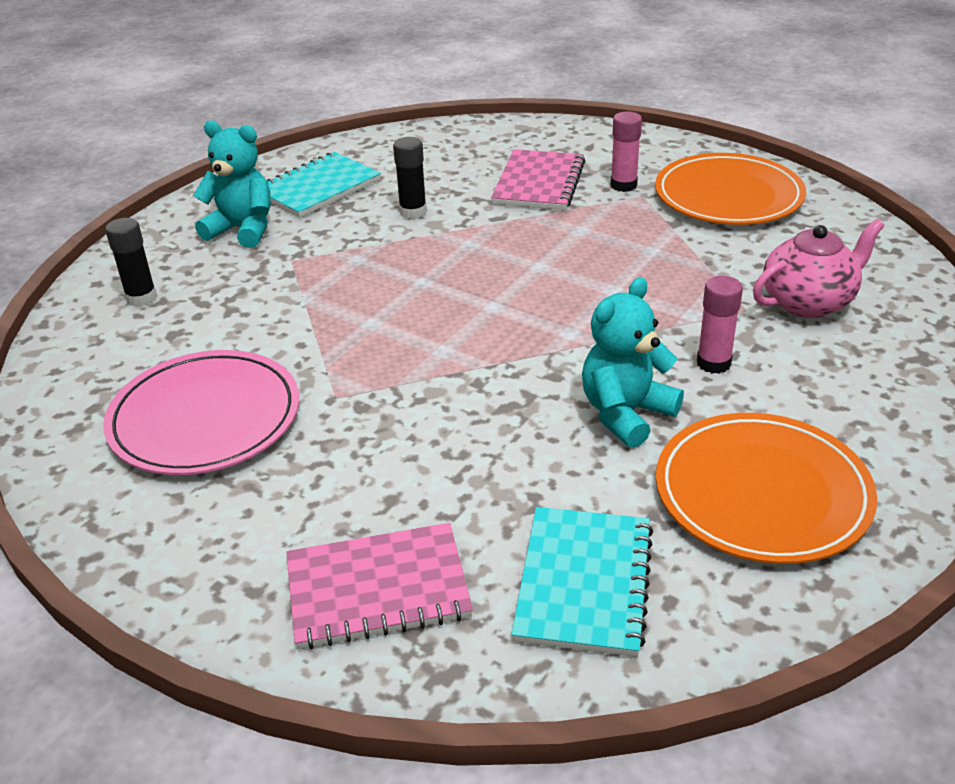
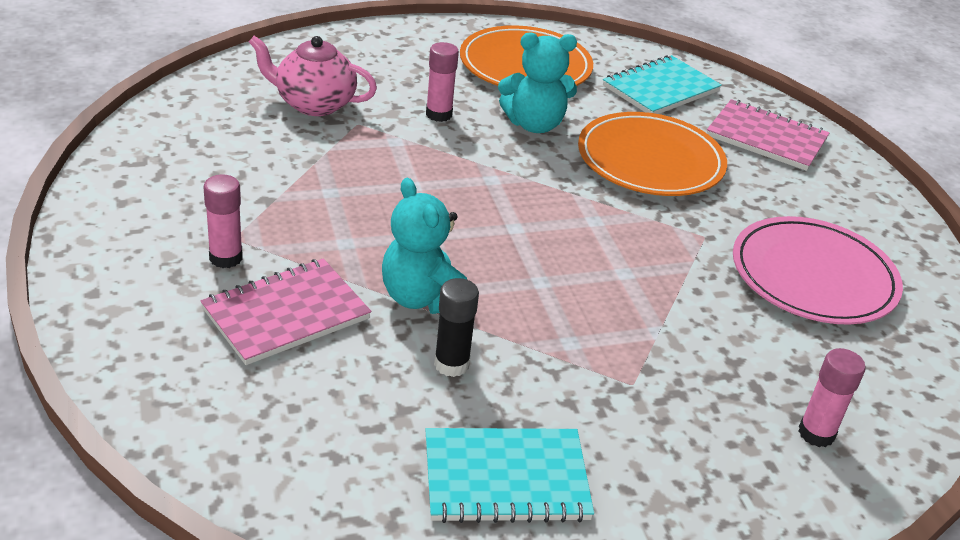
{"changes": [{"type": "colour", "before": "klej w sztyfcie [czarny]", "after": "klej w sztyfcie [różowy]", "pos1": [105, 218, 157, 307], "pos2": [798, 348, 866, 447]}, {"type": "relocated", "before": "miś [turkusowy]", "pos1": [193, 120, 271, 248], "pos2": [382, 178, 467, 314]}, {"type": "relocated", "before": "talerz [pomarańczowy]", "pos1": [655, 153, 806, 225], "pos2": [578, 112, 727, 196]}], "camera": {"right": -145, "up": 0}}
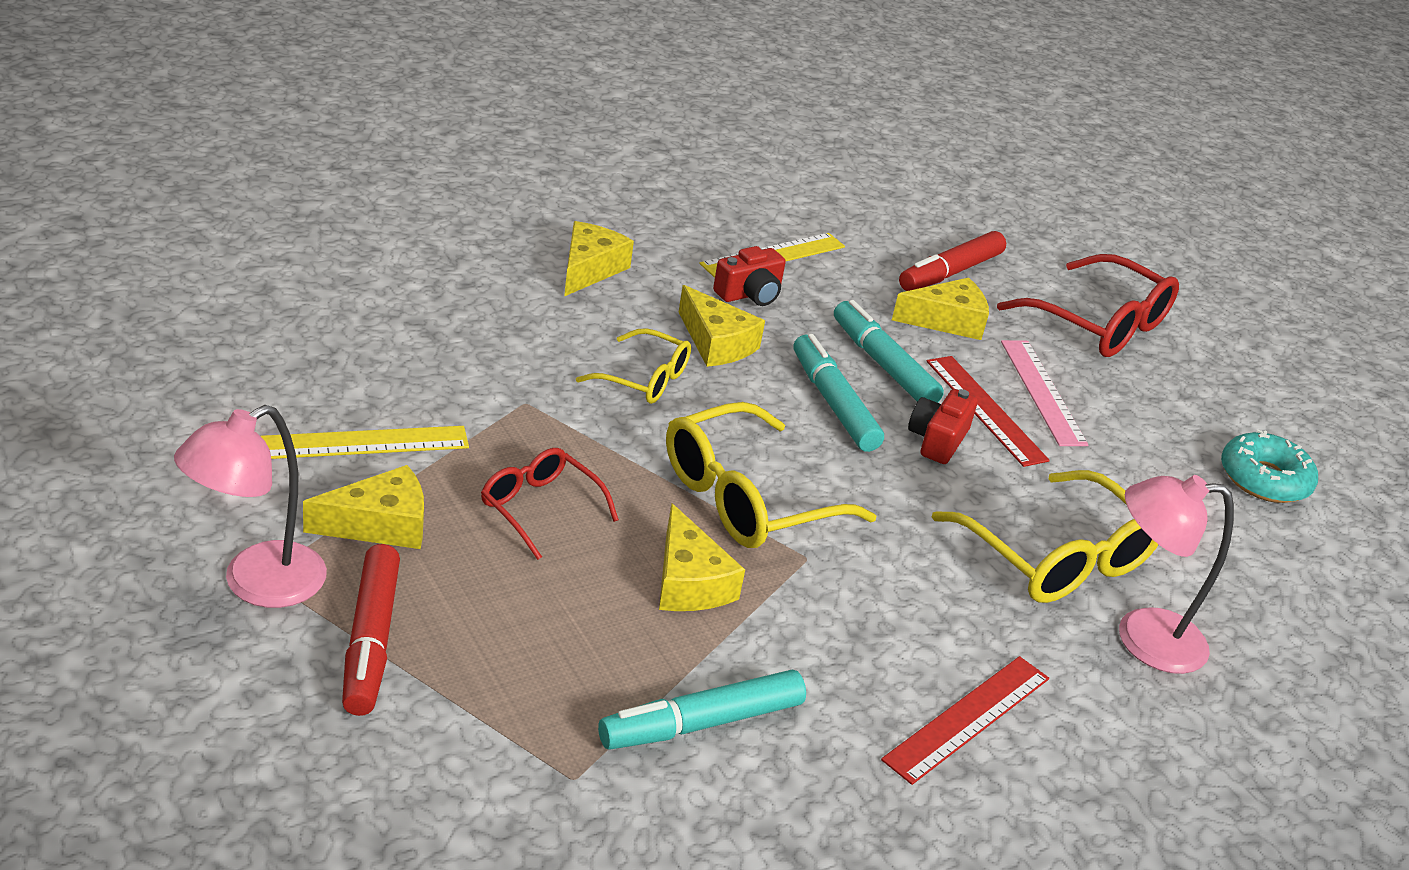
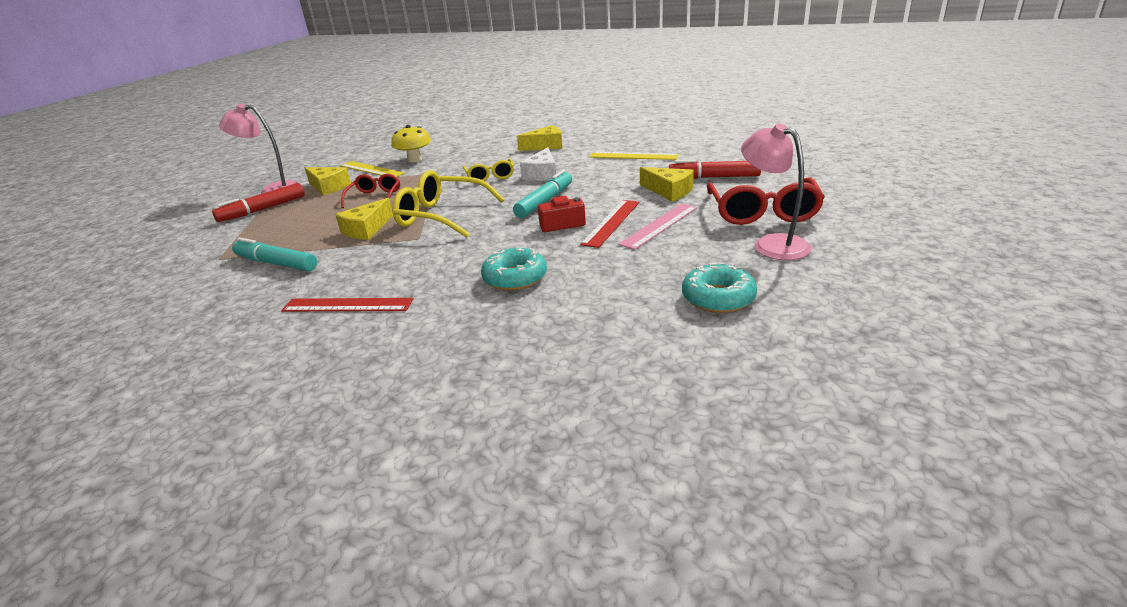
{"changes": [{"type": "colour", "before": "ser [żółty]", "after": "ser [biały]", "pos1": [678, 285, 765, 367], "pos2": [520, 147, 556, 181]}, {"type": "missing", "before": "aparat fotograficzny [czerwony]", "pos1": [713, 246, 786, 306]}, {"type": "missing", "before": "flamaster [turkusowy]", "pos1": [834, 300, 944, 403]}, {"type": "exchanged", "before": "okulary [żółty]", "after": "donut [turkusowy]", "pos1": [931, 470, 1159, 603], "pos2": [481, 248, 547, 291]}, {"type": "relocated", "before": "lampka [różowy]", "pos1": [1119, 475, 1234, 674], "pos2": [741, 123, 811, 260]}, {"type": "appeared", "after": "grzyb [żółty]", "pos2": [391, 125, 431, 163]}], "camera": {"right": 60, "up": -5}}
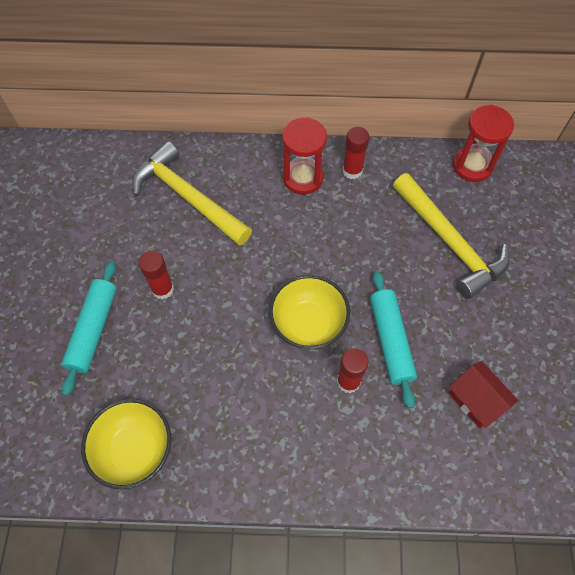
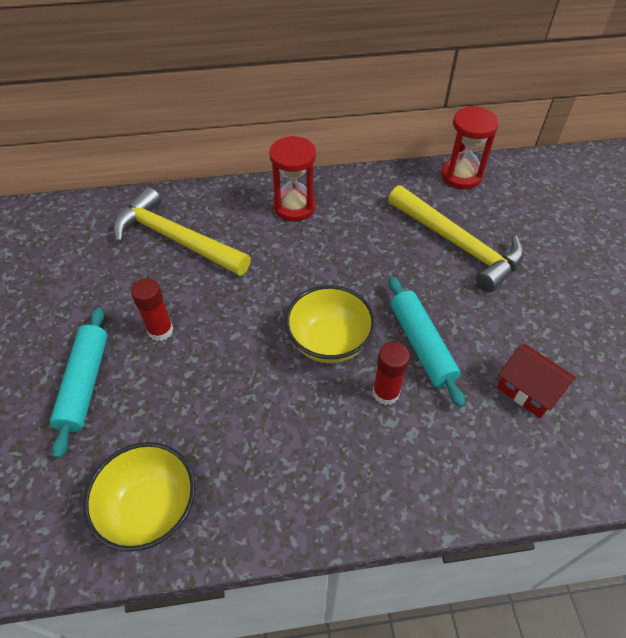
{"changes": [{"type": "missing", "before": "klej w sztyfcie [czerwony]", "pos1": [343, 127, 369, 179]}], "camera": {"right": -10, "up": -10}}
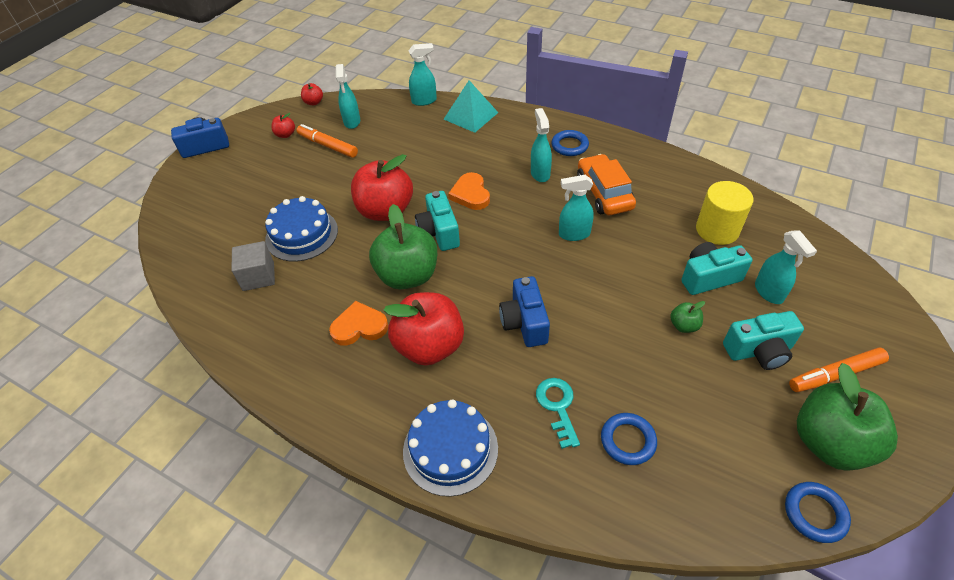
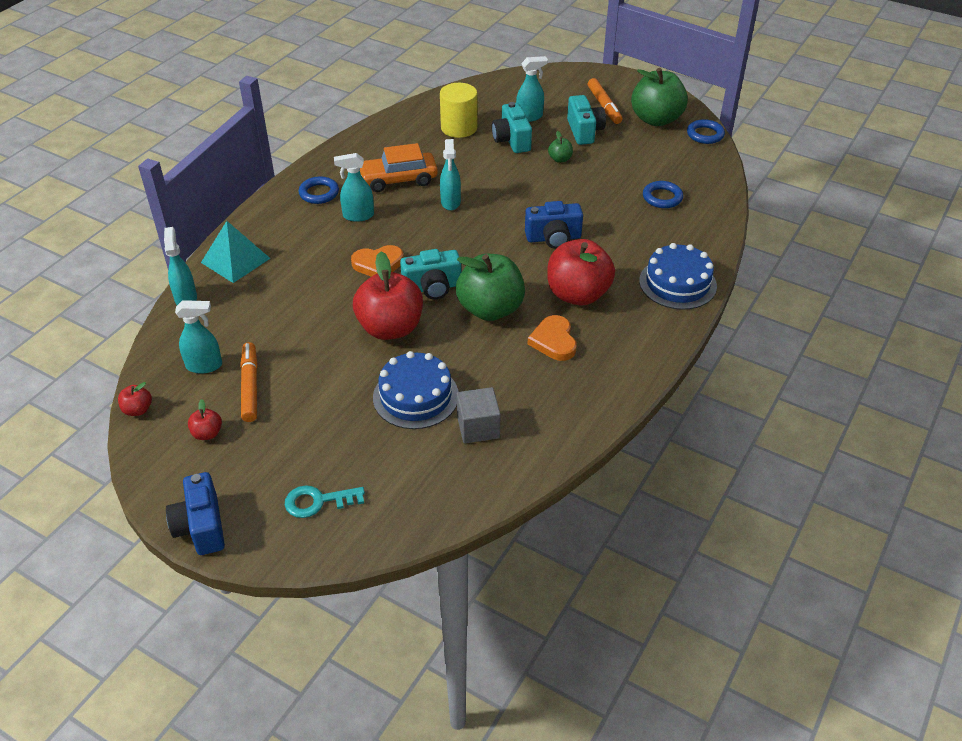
{"changes": [{"type": "spun", "before": "flamaster [pomarańczowy]", "pos1": [296, 124, 358, 158], "pos2": [240, 342, 258, 422], "turn": 135}, {"type": "relocated", "before": "klucz [turkusowy]", "pos1": [536, 378, 580, 449], "pos2": [285, 485, 365, 518]}], "camera": {"right": -90, "up": -5}}
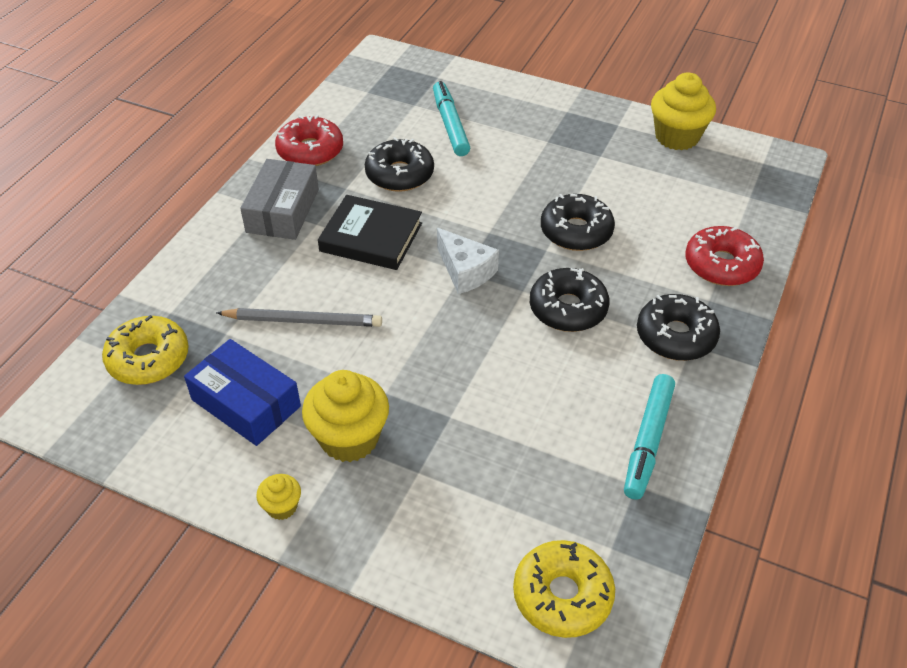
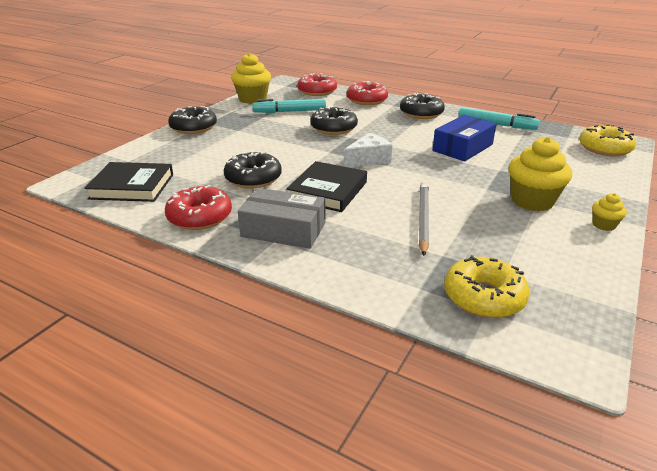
{"changes": [{"type": "relocated", "before": "pudełko [niebieski]", "pos1": [184, 339, 301, 446], "pos2": [432, 115, 497, 161]}, {"type": "relocated", "before": "flamaster [turkusowy]", "pos1": [433, 81, 470, 156], "pos2": [252, 99, 326, 113]}, {"type": "relocated", "before": "donut [czarny]", "pos1": [530, 268, 610, 332], "pos2": [168, 106, 217, 134]}, {"type": "appeared", "after": "książka [czarny]", "pos2": [85, 162, 173, 202]}, {"type": "appeared", "after": "donut [czerwony]", "pos2": [297, 73, 337, 96]}], "camera": {"right": -85, "up": -15}}
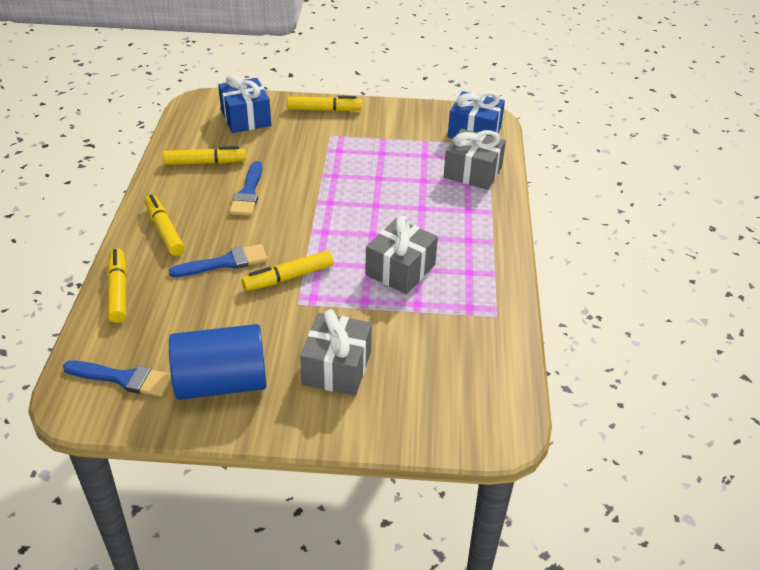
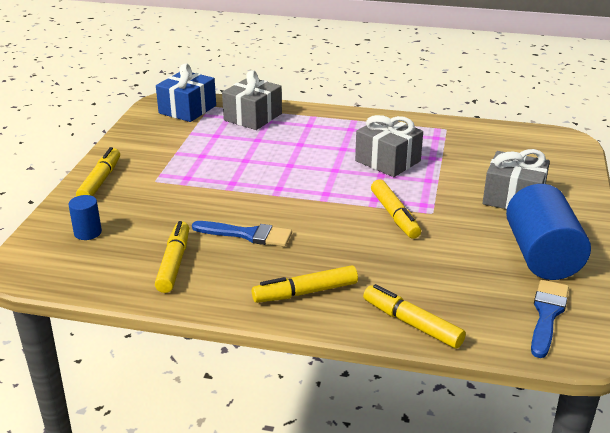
{"changes": [{"type": "spun", "before": "flamaster [żółty]", "pos1": [107, 249, 127, 323], "pos2": [363, 284, 466, 348], "turn": 45}, {"type": "missing", "before": "pędzel [niebieski]", "pos1": [169, 244, 268, 277]}, {"type": "exchanged", "before": "prezent [niebieski]", "after": "walec [niebieski]", "pos1": [218, 74, 271, 133], "pos2": [69, 195, 102, 240]}], "camera": {"right": -80, "up": -10}}
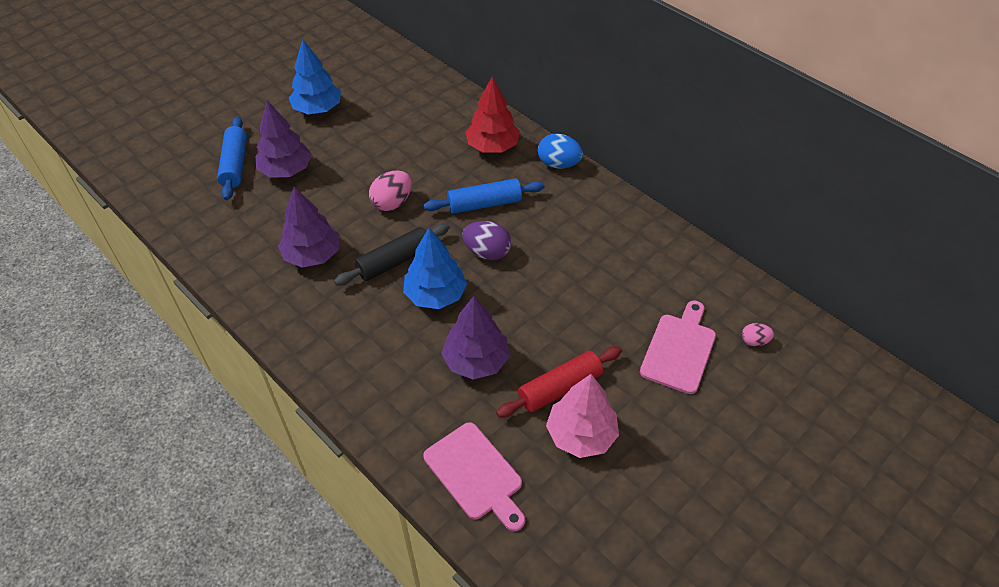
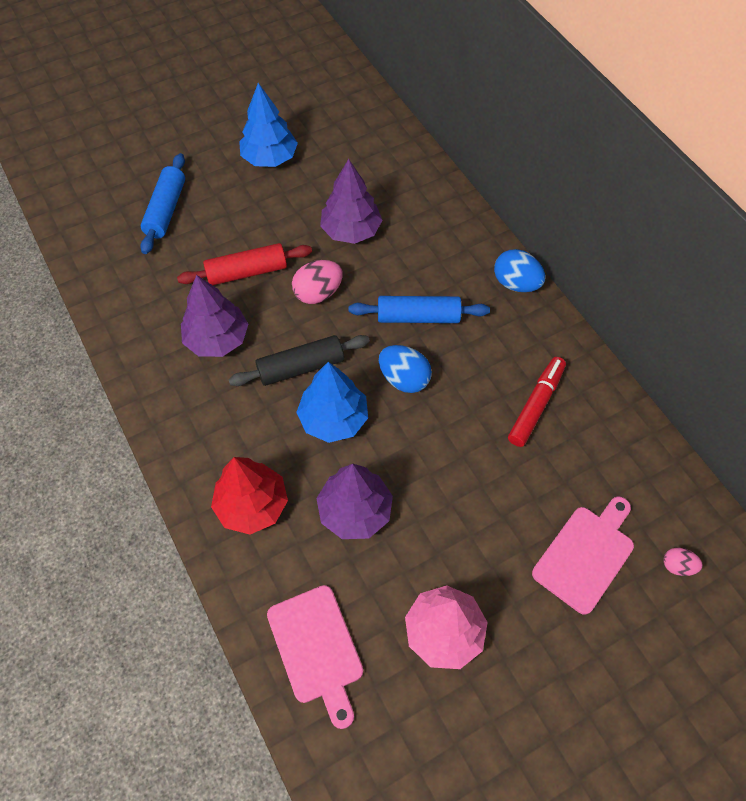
{"changes": [{"type": "relocated", "before": "drzewko [fioletowy]", "pos1": [256, 101, 312, 178], "pos2": [320, 159, 382, 244]}, {"type": "colour", "before": "jajko [fioletowy]", "after": "jajko [niebieski]", "pos1": [462, 221, 511, 260], "pos2": [379, 345, 432, 393]}, {"type": "relocated", "before": "drzewko [czerwony]", "pos1": [465, 77, 520, 153], "pos2": [211, 457, 288, 535]}, {"type": "relocated", "before": "wałek do ciasta [czerwony]", "pos1": [496, 346, 622, 418], "pos2": [177, 243, 312, 285]}, {"type": "appeared", "after": "flamaster [czerwony]", "pos2": [508, 357, 566, 447]}], "camera": {"right": 15, "up": 10}}
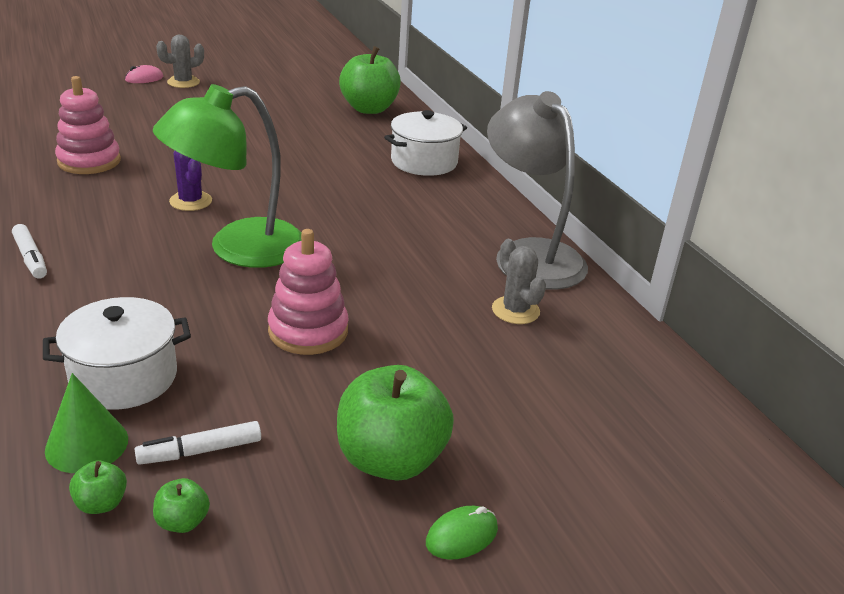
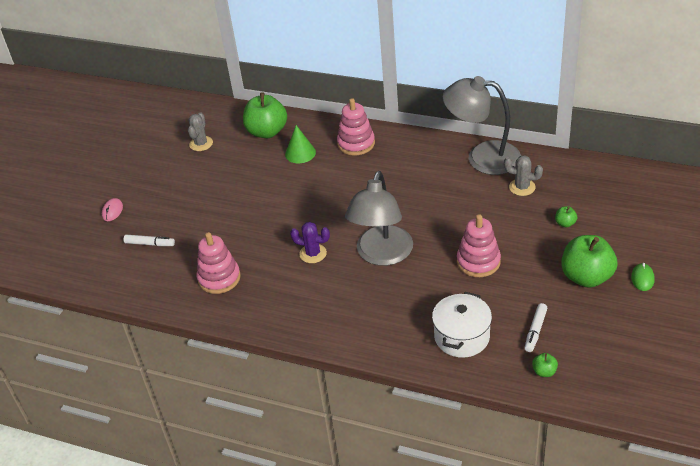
{"changes": [{"type": "relocated", "before": "flamaster [biały]", "pos1": [12, 224, 47, 279], "pos2": [123, 235, 175, 246]}, {"type": "relocated", "before": "stożek [zielony]", "pos1": [45, 373, 128, 473], "pos2": [285, 125, 316, 163]}, {"type": "colour", "before": "lampka [zielony]", "after": "lampka [szary]", "pos1": [153, 84, 302, 268], "pos2": [345, 171, 413, 266]}, {"type": "relocated", "before": "jabłko [zielony]", "pos1": [153, 478, 210, 533], "pos2": [555, 206, 577, 227]}, {"type": "relocated", "before": "kaktus [szary]", "pos1": [156, 35, 204, 88], "pos2": [188, 112, 213, 151]}, {"type": "exchanged", "before": "garnek [biały]", "after": "zabawka nakładanka [różowy]", "pos1": [384, 110, 467, 176], "pos2": [337, 98, 375, 156]}], "camera": {"right": -40, "up": 10}}
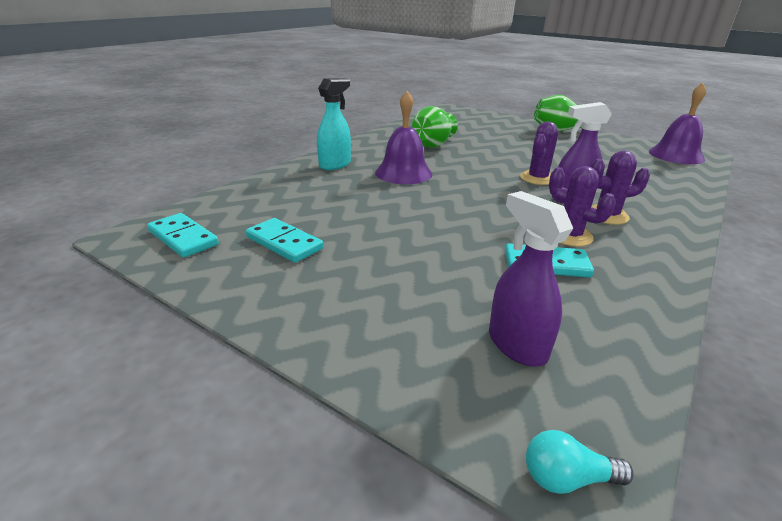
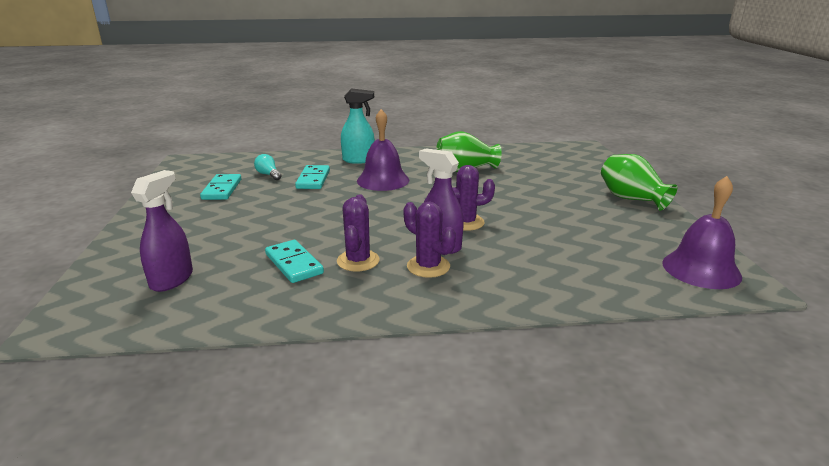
{"changes": [{"type": "relocated", "before": "kostka domina [turkusowy]", "pos1": [147, 213, 219, 258], "pos2": [295, 165, 330, 189]}, {"type": "relocated", "before": "żarówka [turkusowy]", "pos1": [526, 430, 634, 494], "pos2": [254, 154, 282, 180]}], "camera": {"right": 50, "up": -5}}
